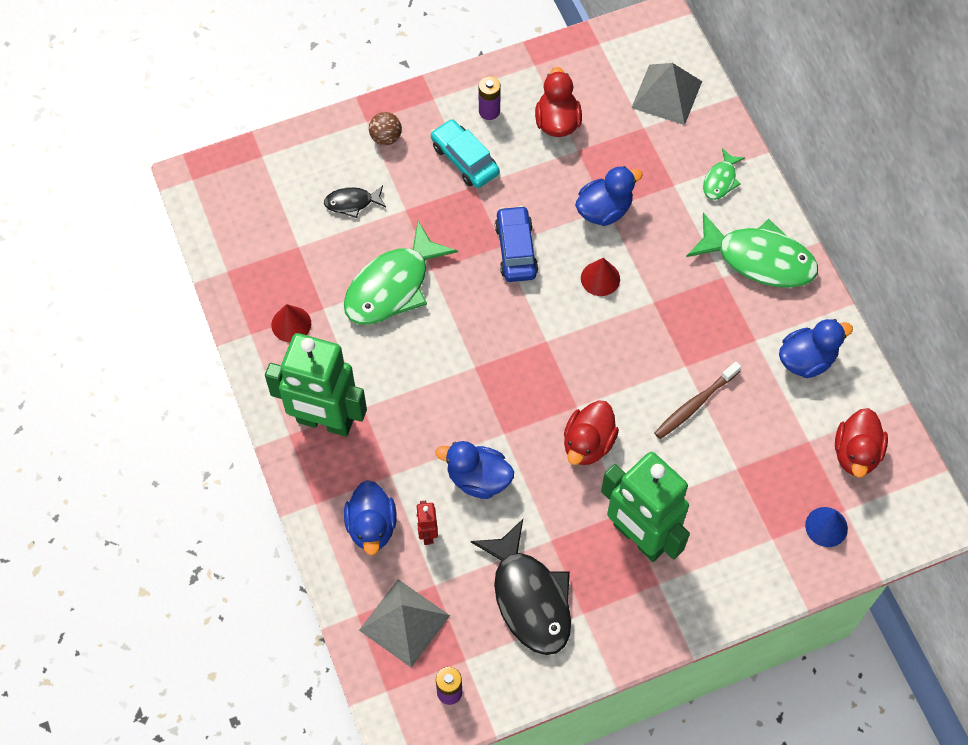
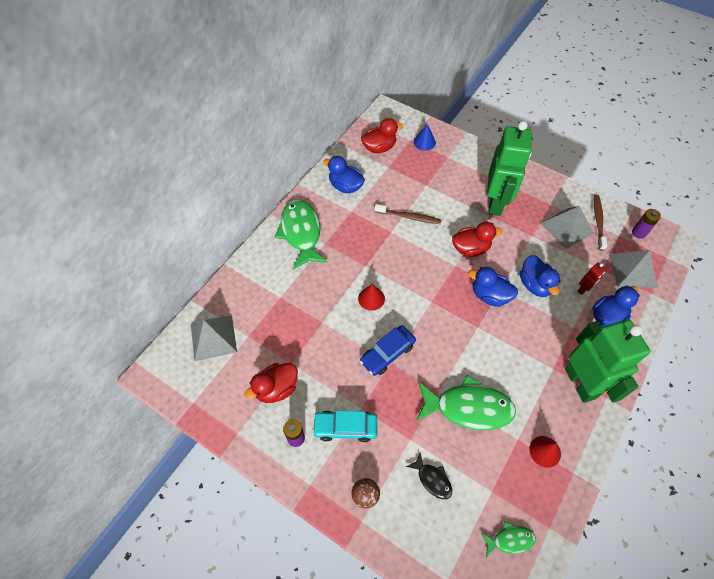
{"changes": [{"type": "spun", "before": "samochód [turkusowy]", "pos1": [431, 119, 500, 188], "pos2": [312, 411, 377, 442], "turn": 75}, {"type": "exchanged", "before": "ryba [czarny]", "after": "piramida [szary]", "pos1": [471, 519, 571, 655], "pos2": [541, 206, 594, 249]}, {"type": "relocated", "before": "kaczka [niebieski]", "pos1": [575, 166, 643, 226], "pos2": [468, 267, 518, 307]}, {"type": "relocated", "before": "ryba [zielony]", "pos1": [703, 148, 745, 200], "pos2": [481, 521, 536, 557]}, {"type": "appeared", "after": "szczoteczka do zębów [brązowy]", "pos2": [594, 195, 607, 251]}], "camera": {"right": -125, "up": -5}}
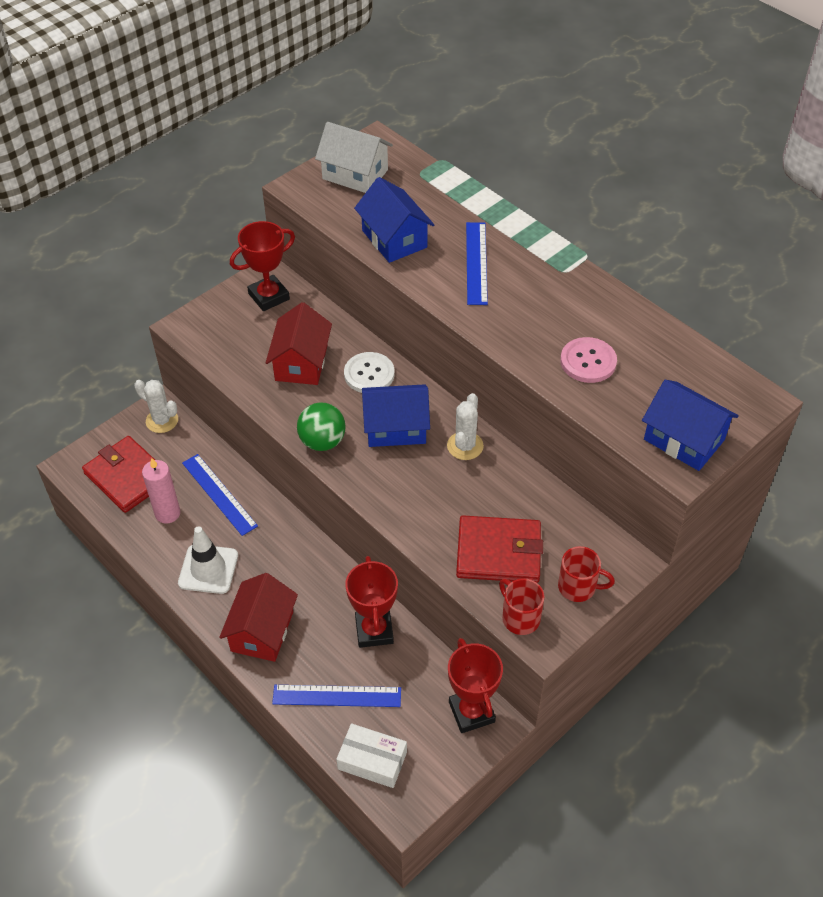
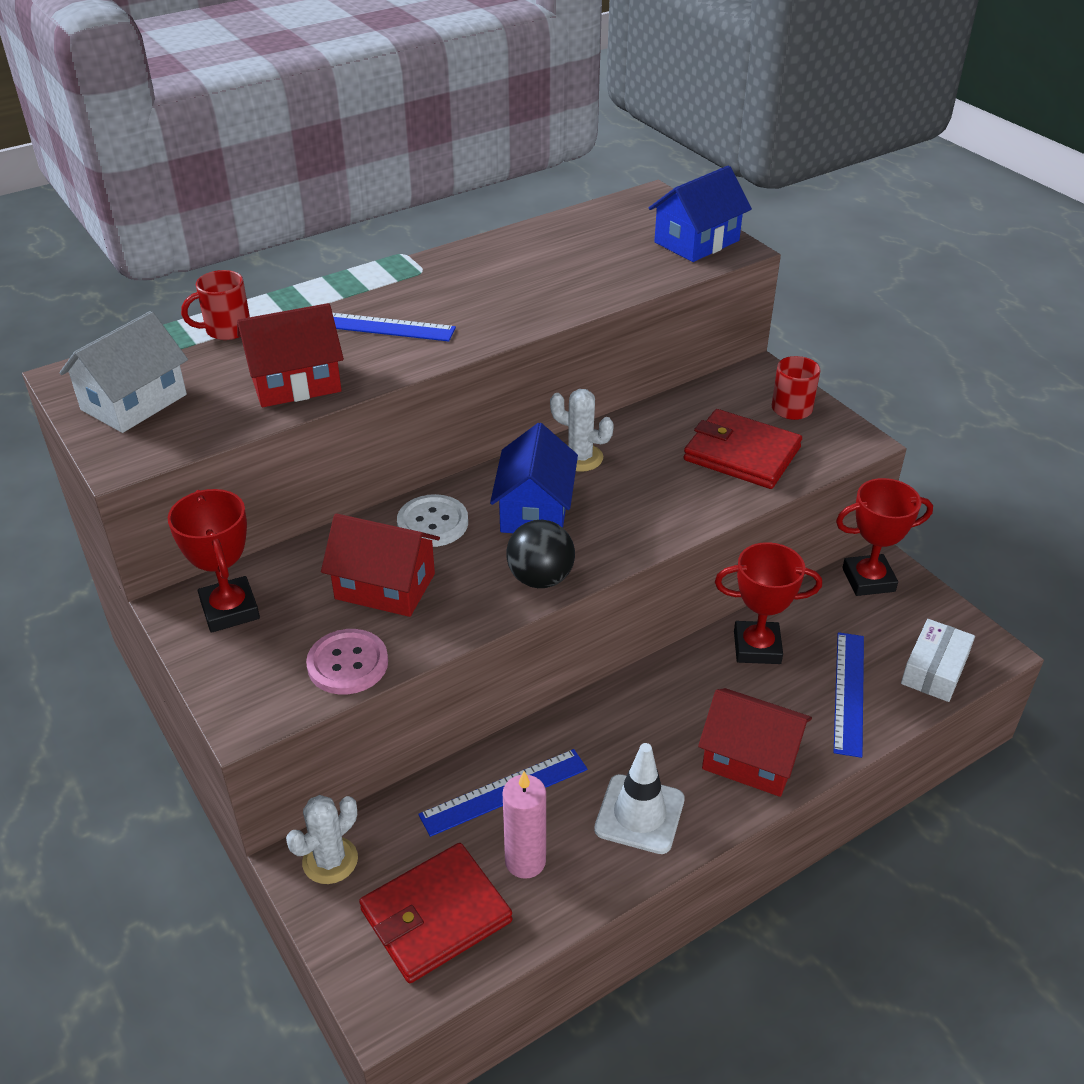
{"changes": [{"type": "colour", "before": "piłka [zielony]", "after": "piłka [czarny]", "pos1": [297, 402, 346, 451], "pos2": [506, 520, 575, 588]}, {"type": "colour", "before": "domek [niebieski]", "after": "domek [czerwony]", "pos1": [354, 177, 434, 263], "pos2": [237, 303, 344, 407]}, {"type": "spun", "before": "portfel [czerwony]", "pos1": [456, 515, 543, 583], "pos2": [684, 409, 802, 489], "turn": -75}, {"type": "relocated", "before": "kubek [czerwony]", "pos1": [499, 578, 545, 635], "pos2": [181, 270, 250, 340]}, {"type": "relocated", "before": "guzik [różowy]", "pos1": [560, 337, 617, 383], "pos2": [306, 629, 388, 695]}], "camera": {"right": -80, "up": -10}}
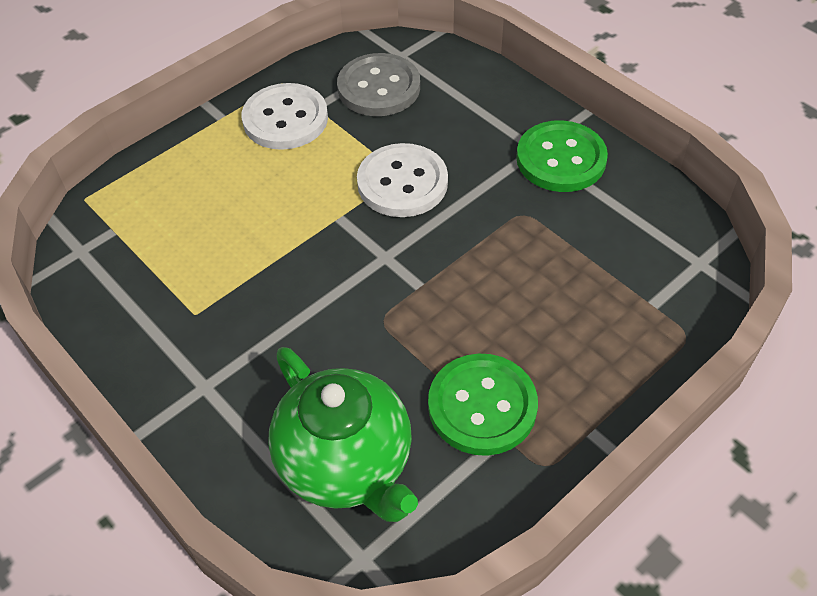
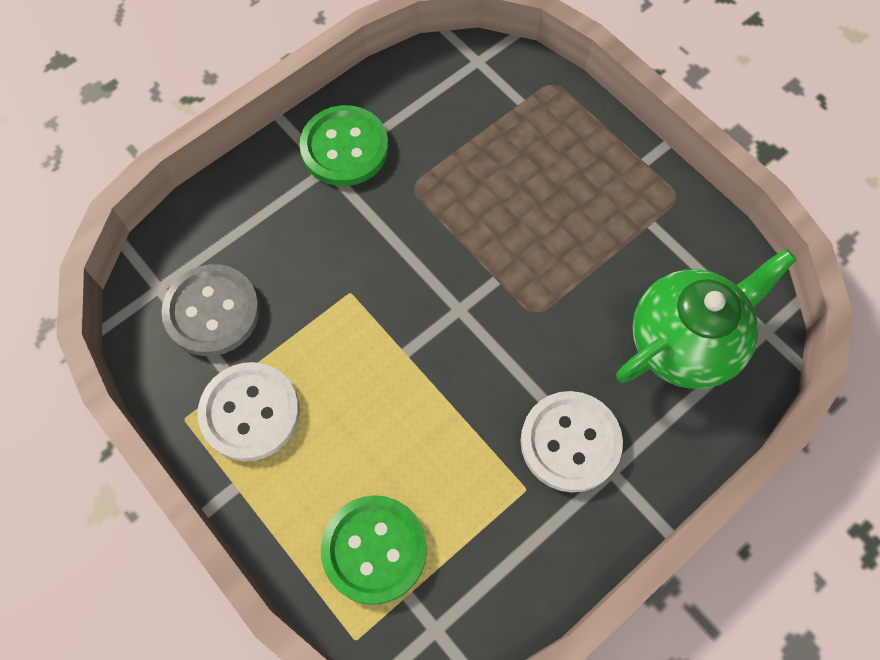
{"changes": [{"type": "relocated", "before": "guzik [biały]", "pos1": [357, 143, 448, 217], "pos2": [521, 391, 623, 492]}, {"type": "relocated", "before": "guzik [zielony]", "pos1": [428, 354, 538, 456], "pos2": [321, 495, 427, 605]}], "camera": {"right": -90, "up": 15}}
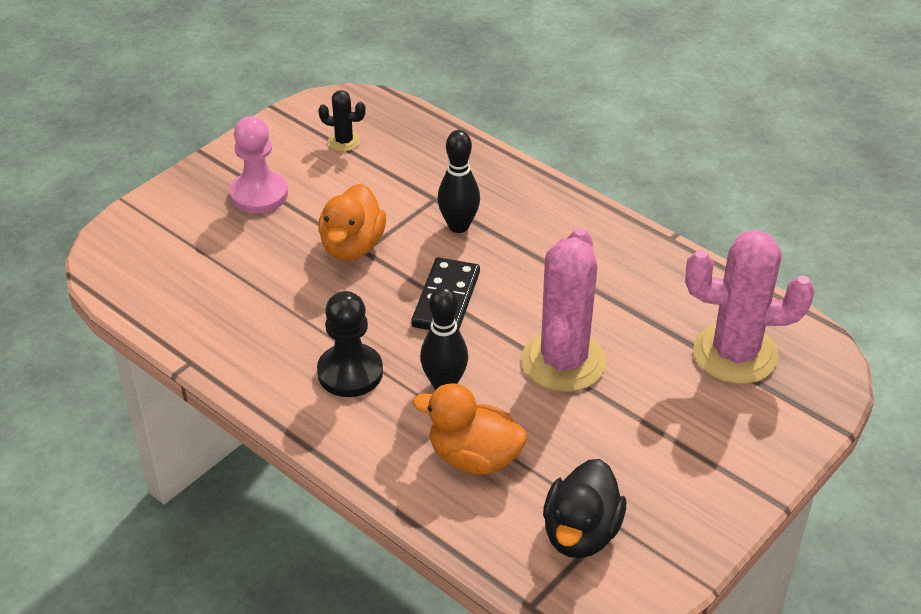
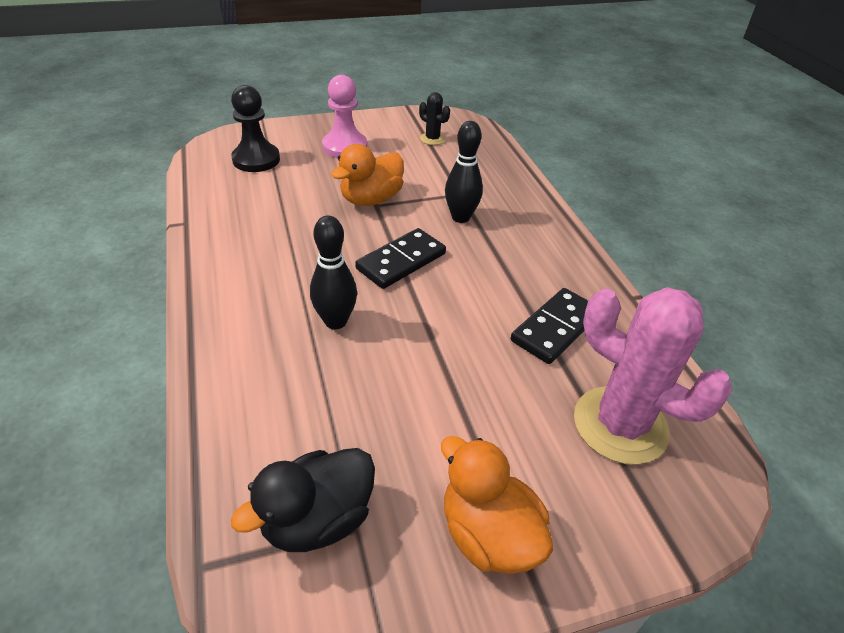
{"changes": [{"type": "relocated", "before": "pionek [czarny]", "pos1": [317, 291, 383, 397], "pos2": [231, 85, 280, 172]}, {"type": "relocated", "before": "kaczka [pomarańczowy]", "pos1": [413, 383, 527, 475], "pos2": [441, 436, 553, 574]}, {"type": "missing", "before": "kaktus [różowy]", "pos1": [521, 228, 606, 392]}, {"type": "appeared", "after": "kostka domina [czarny]", "pos2": [511, 288, 588, 364]}], "camera": {"right": 30, "up": 0}}
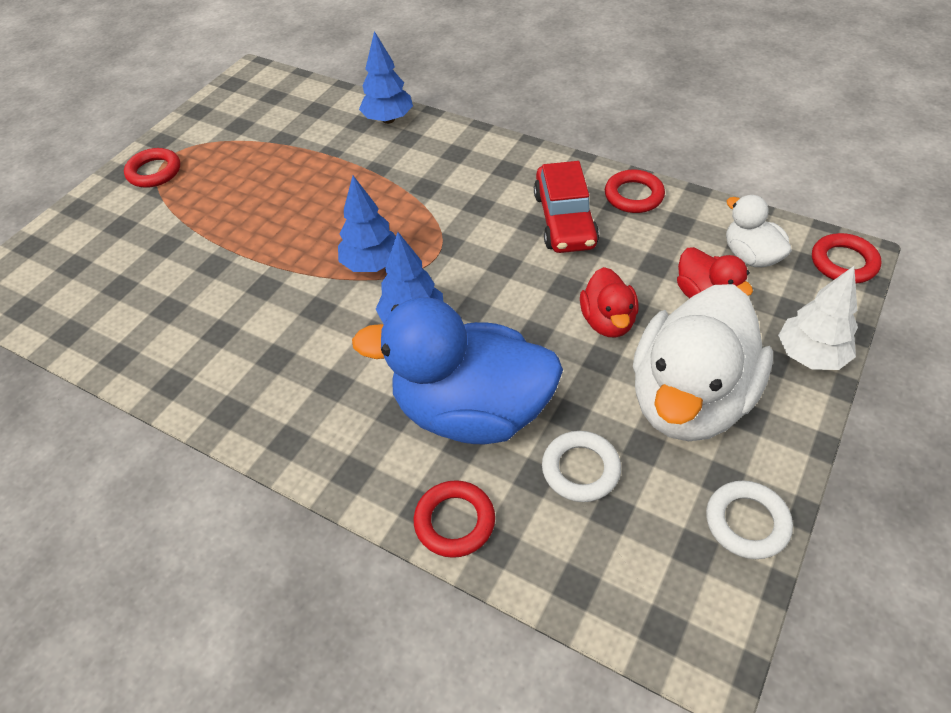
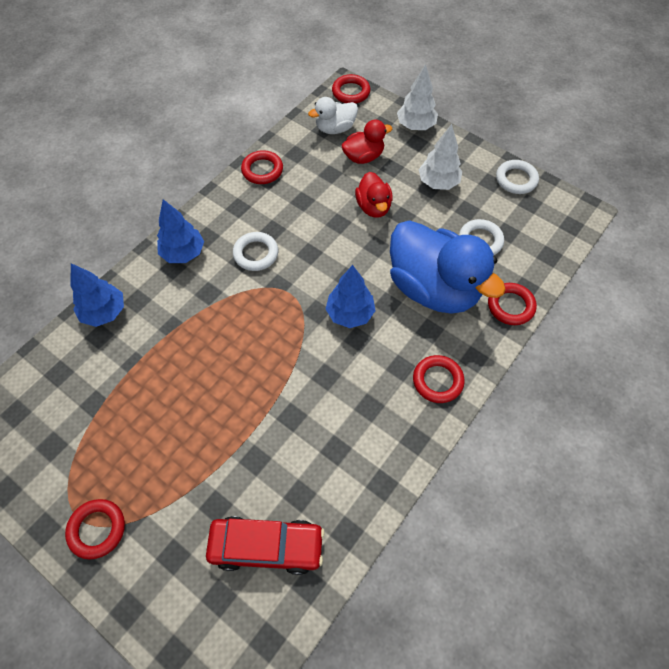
{"changes": [{"type": "relocated", "before": "drzewko [niebieski]", "pos1": [338, 176, 396, 272], "pos2": [157, 199, 204, 263]}, {"type": "spun", "before": "kaczka [niebieski]", "pos1": [352, 297, 563, 444], "pos2": [390, 220, 506, 314], "turn": -60}, {"type": "relocated", "before": "samochód [czerwony]", "pos1": [534, 161, 599, 253], "pos2": [206, 516, 325, 575]}, {"type": "spun", "before": "kaczka [czerwony]", "pos1": [580, 267, 638, 338], "pos2": [355, 172, 393, 217], "turn": 75}, {"type": "exchanged", "before": "kaczka [biały]", "after": "drzewko [biały]", "pos1": [633, 284, 773, 441], "pos2": [419, 124, 462, 190]}, {"type": "appeared", "after": "pierścień [biały]", "pos2": [233, 232, 278, 271]}, {"type": "appeared", "after": "pierścień [czerwony]", "pos2": [413, 355, 465, 403]}], "camera": {"right": -85, "up": 10}}
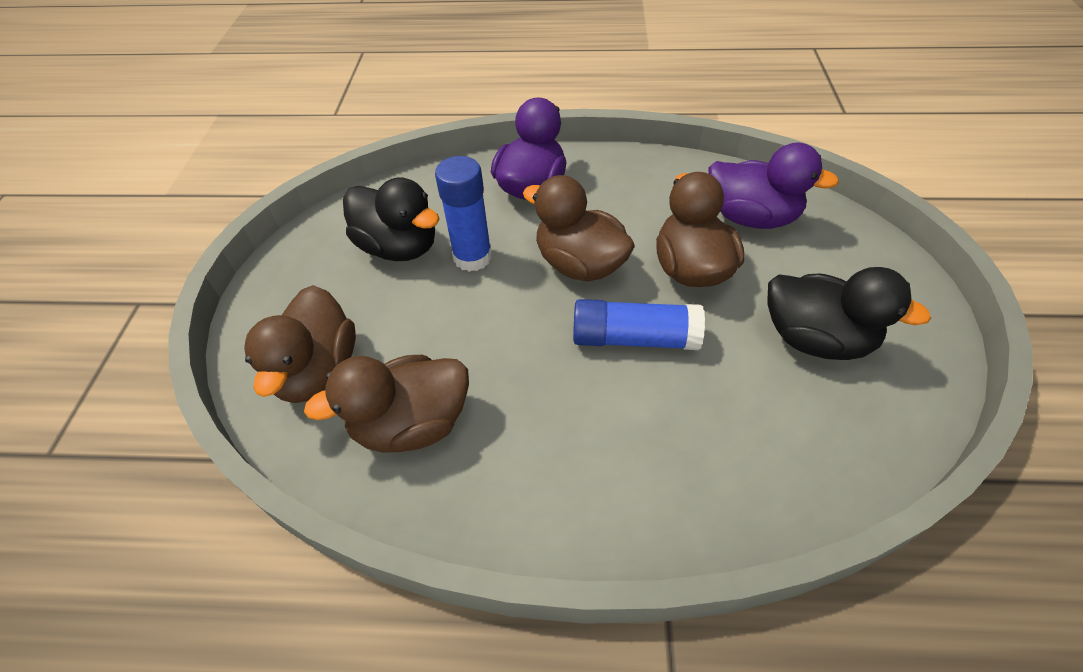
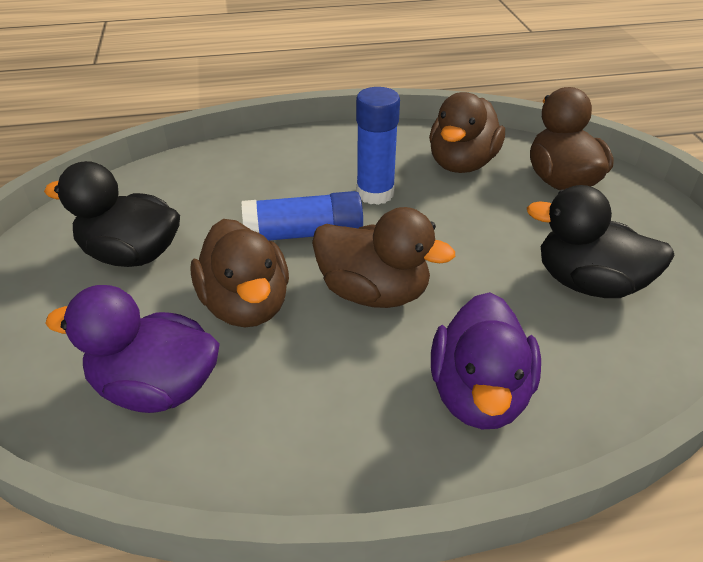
{"changes": [{"type": "spun", "before": "kaczka [brązowy]", "pos1": [304, 355, 469, 453], "pos2": [429, 92, 505, 173], "turn": 150}, {"type": "relocated", "before": "klej w sztyfcie [niebieski]", "pos1": [435, 156, 492, 272], "pos2": [356, 87, 400, 205]}], "camera": {"right": 165, "up": -10}}
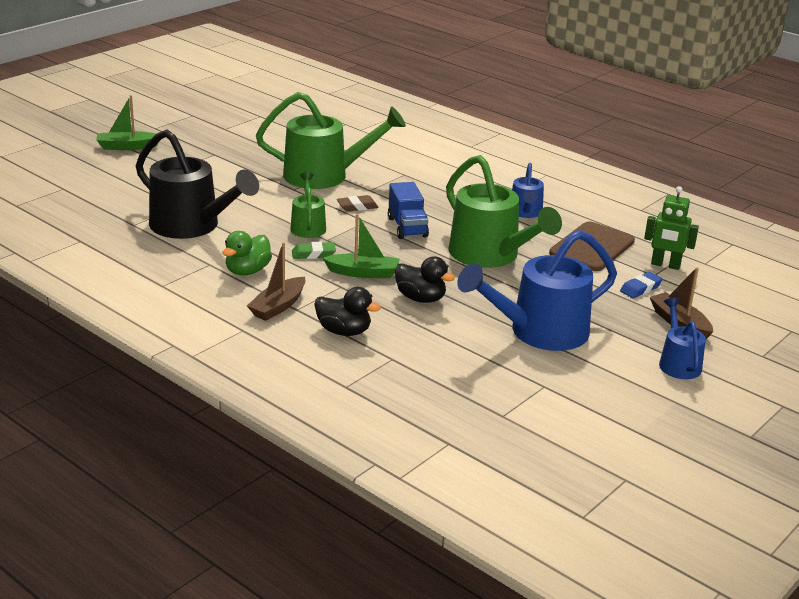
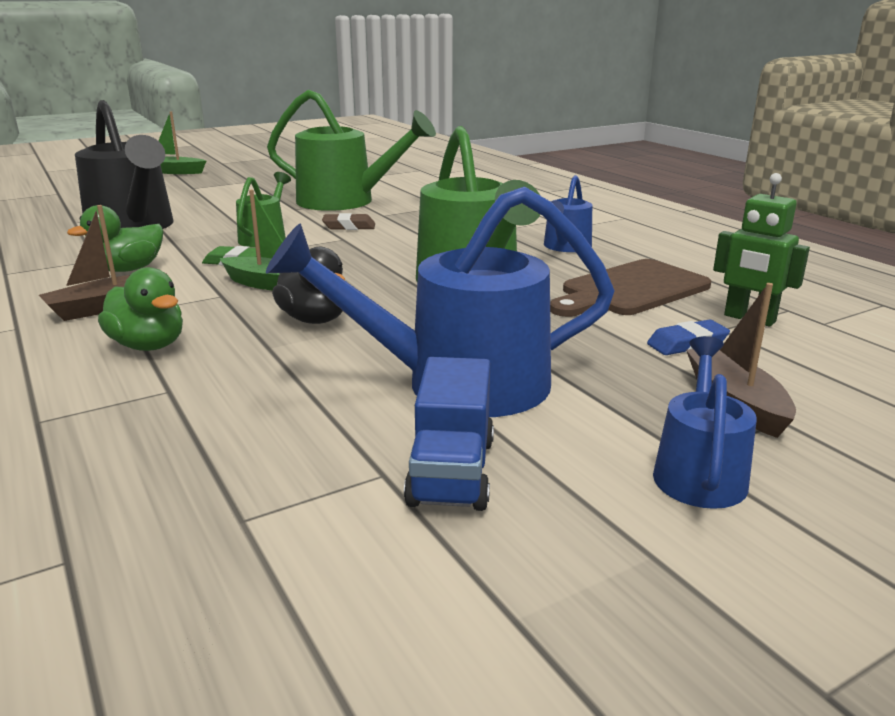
{"changes": [{"type": "colour", "before": "kaczka [czarny]", "after": "kaczka [zielony]", "pos1": [314, 287, 381, 336], "pos2": [98, 267, 183, 351]}, {"type": "relocated", "before": "ciężarówka [niebieski]", "pos1": [388, 182, 429, 239], "pos2": [404, 357, 494, 511]}], "camera": {"right": 20, "up": -5}}
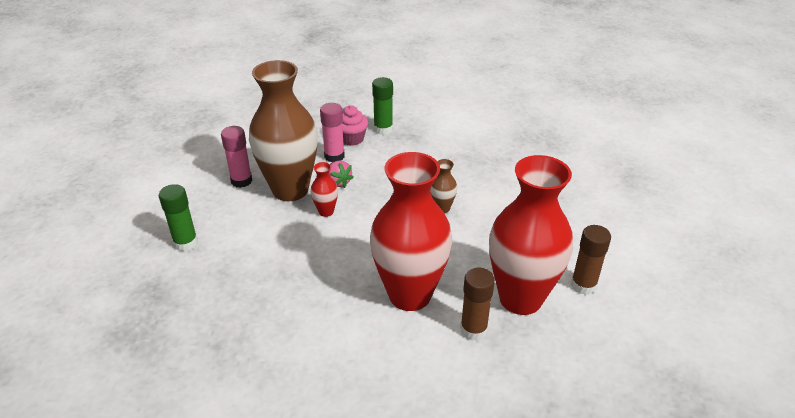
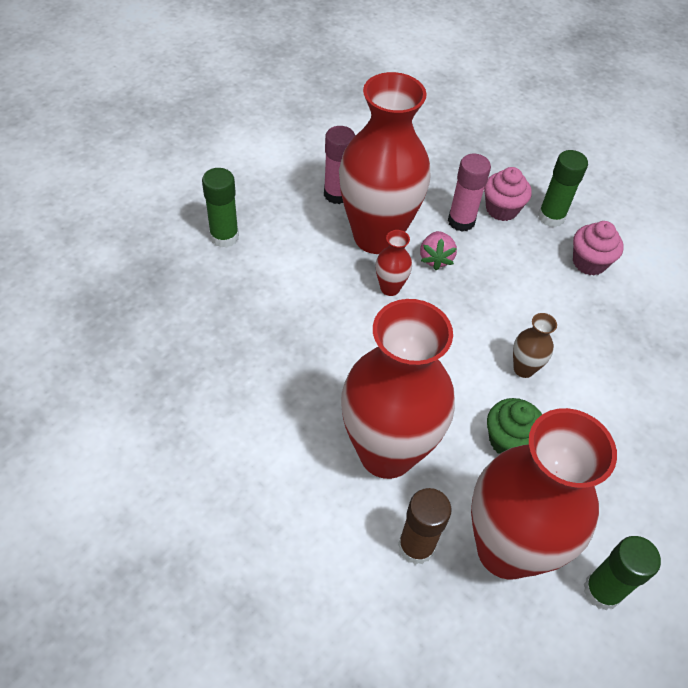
{"changes": [{"type": "colour", "before": "wazon [brązowy]", "after": "wazon [czerwony]", "pos1": [249, 60, 318, 201], "pos2": [339, 72, 430, 254]}, {"type": "colour", "before": "klej w sztyfcie [brązowy]", "after": "klej w sztyfcie [zielony]", "pos1": [571, 225, 611, 295], "pos2": [584, 536, 661, 610]}, {"type": "appeared", "after": "muffinka [zielony]", "pos2": [487, 398, 542, 454]}, {"type": "appeared", "after": "muffinka [różowy]", "pos2": [573, 221, 624, 276]}], "camera": {"right": 35, "up": 15}}
